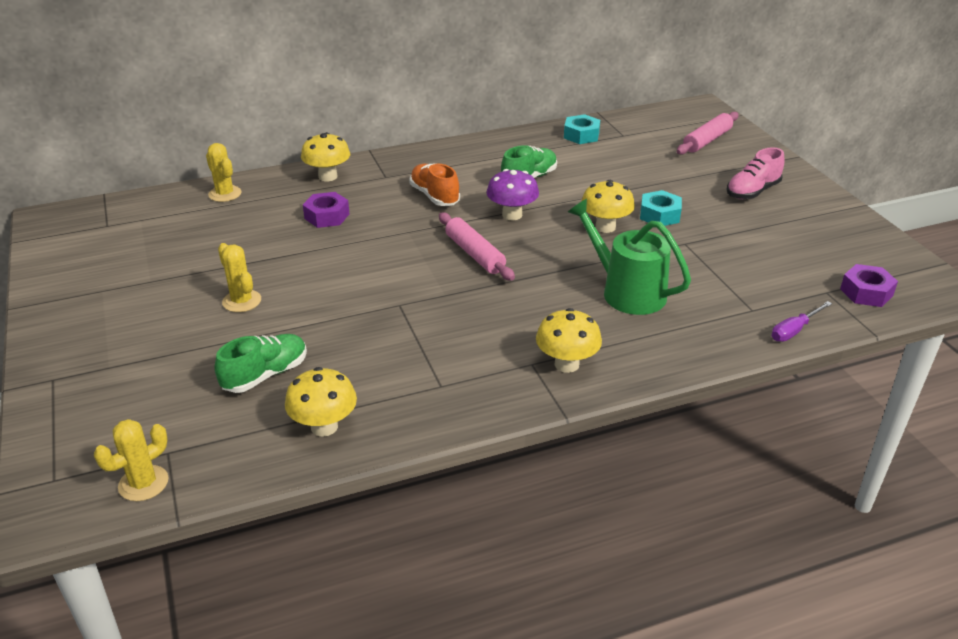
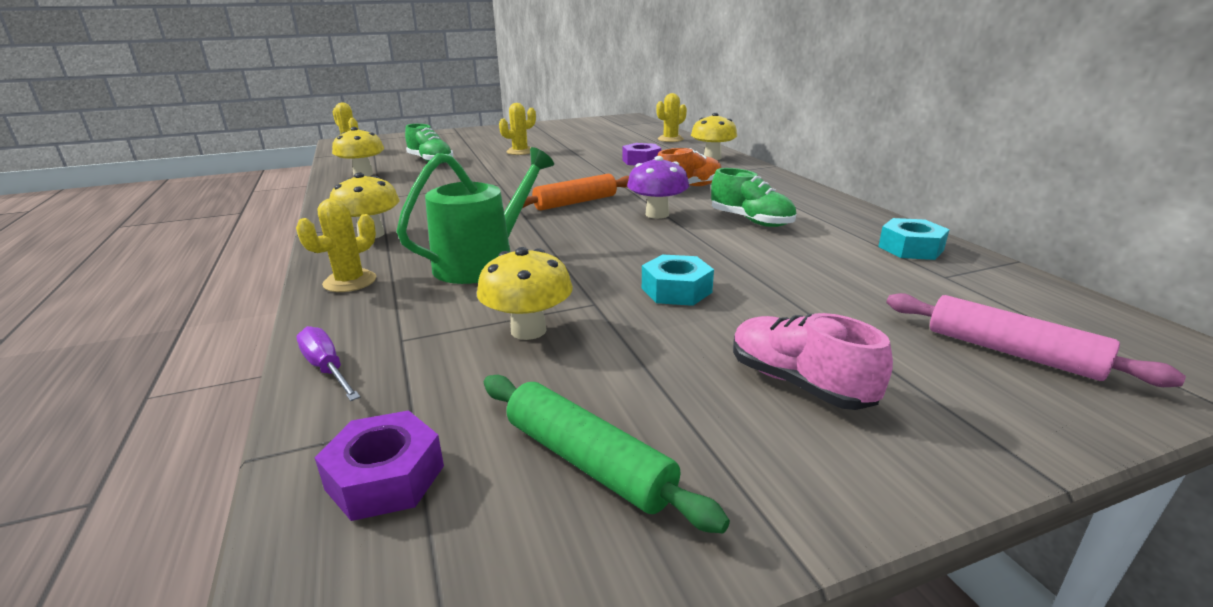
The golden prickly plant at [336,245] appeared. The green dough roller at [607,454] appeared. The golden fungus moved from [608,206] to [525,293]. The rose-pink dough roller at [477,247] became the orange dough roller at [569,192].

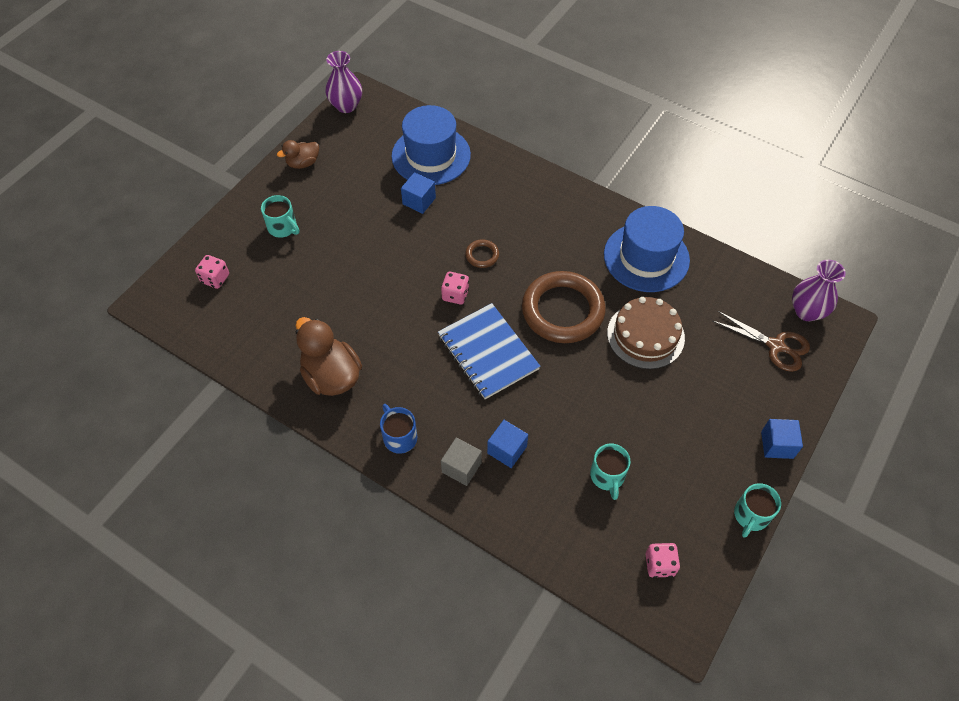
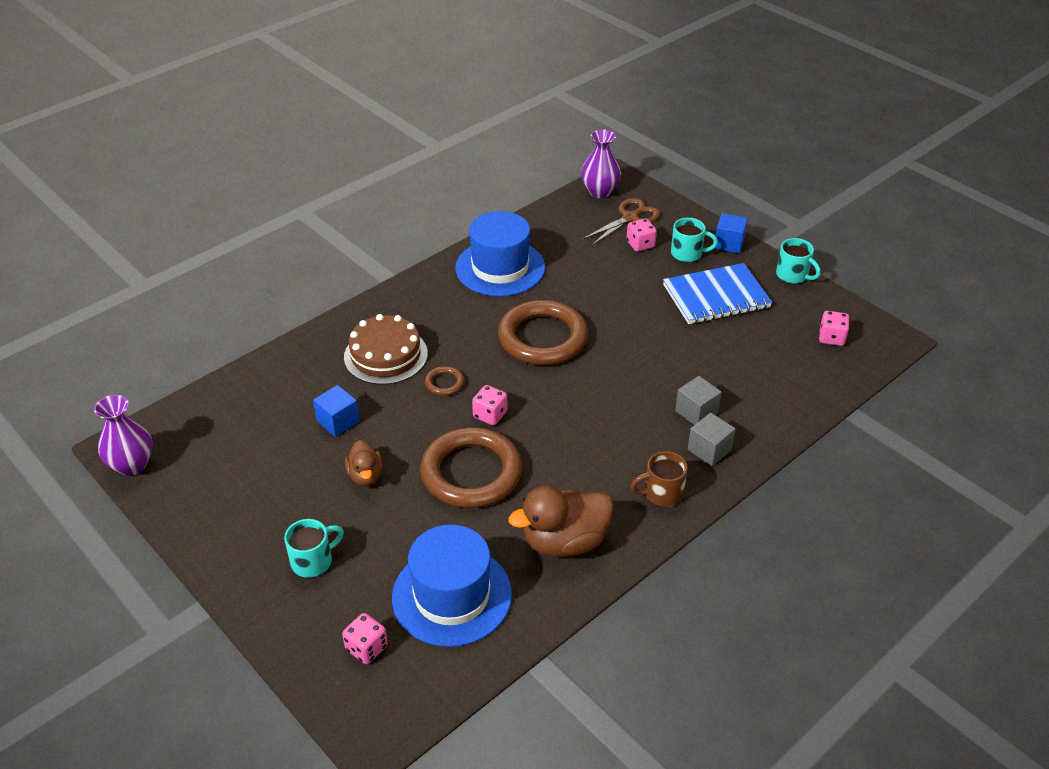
The russet hoop at [471,467] appeared. The rose-pink dice at [641,235] appeared. The russet rubber duck moved from [298,154] to [364,463]. The royal blue hat moved from [431,145] to [452,585]. The royal blue notepad moved from [489,351] to [717,293]. The turquoise tea mug moved from [610,472] to [694,240]. The russet gateau moved from [646,333] to [386,349]. The royal blue tea mug at [398,429] became the russet tea mug at [659,479]. The royal blue solid cube at [507,444] became the ash-grey solid cube at [698,400].

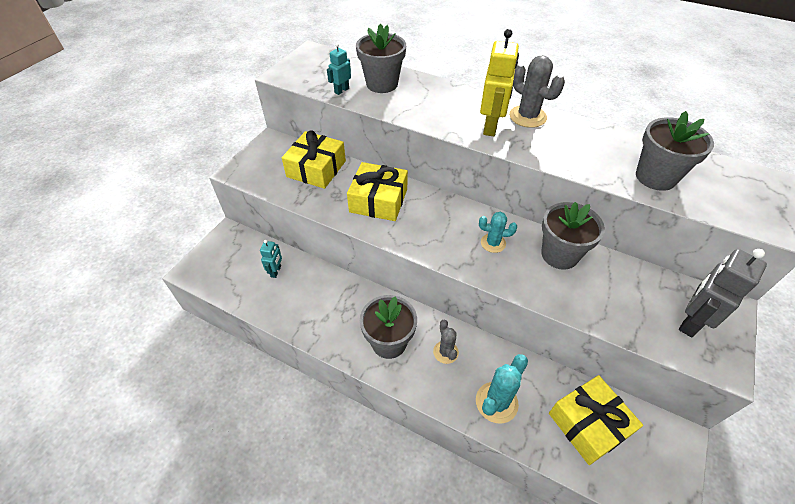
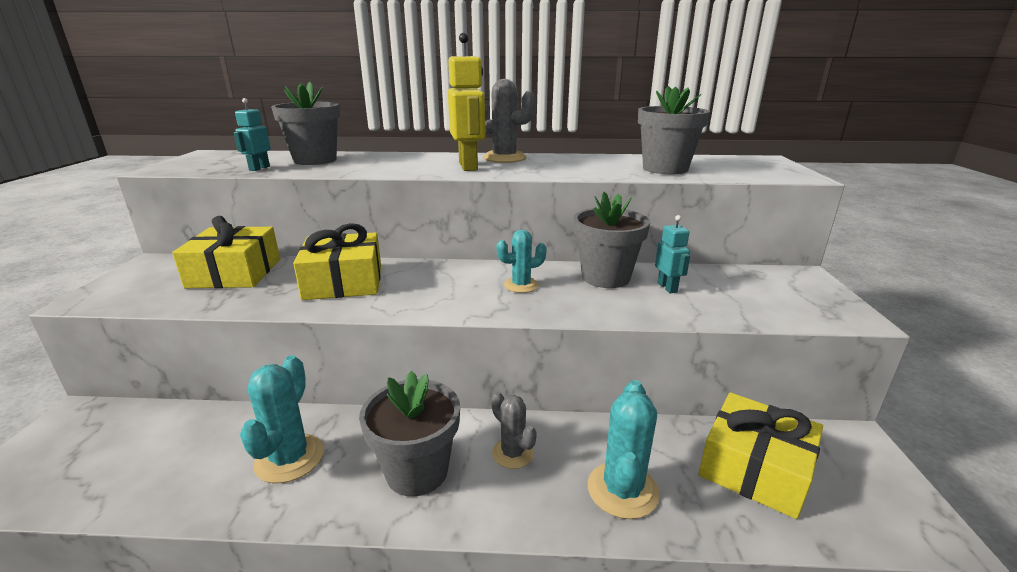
The ash-grey toy robot at [723,293] disappeared. The turquoise prickly plant at [282,419] appeared. The turquoise toy robot moved from [271,259] to [672,254].

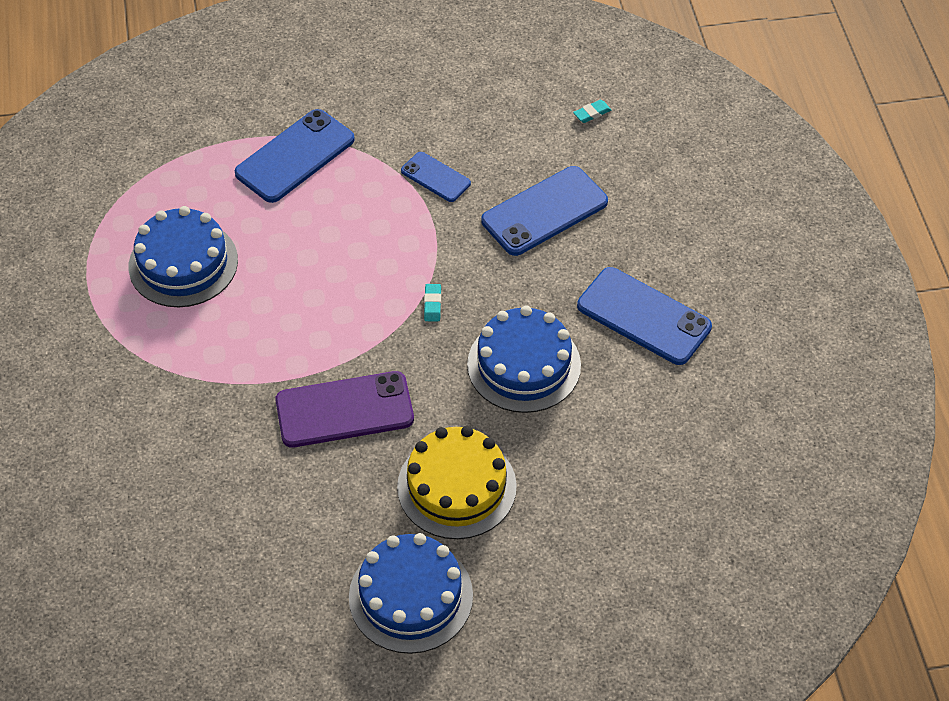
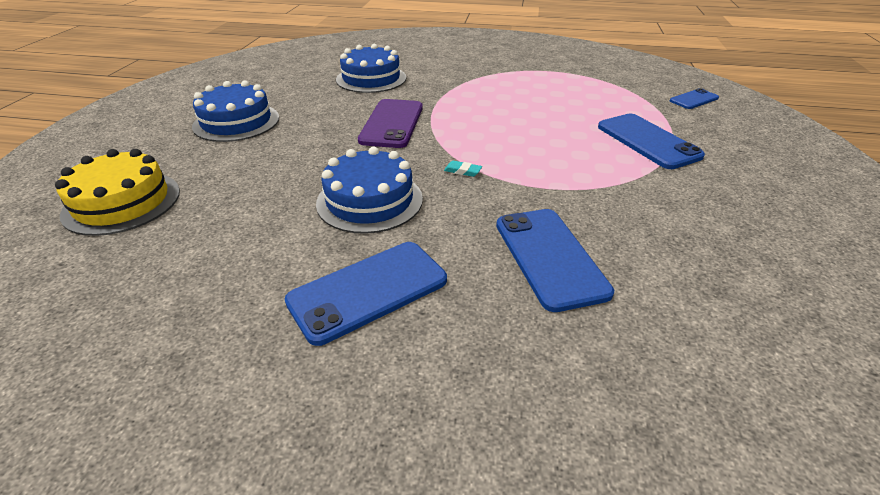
The turquoise gum eraser at [592,111] disappeared. The royal blue gateau moved from [183,256] to [371,68]. The golden gateau moved from [457,482] to [117,192]. The royal blue smartphone moved from [436,177] to [694,98].

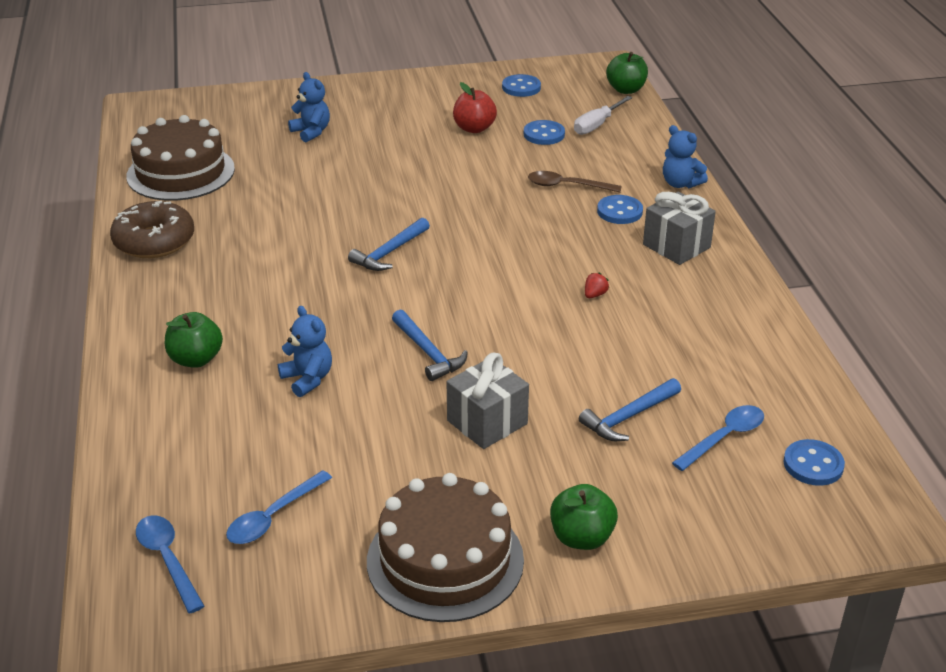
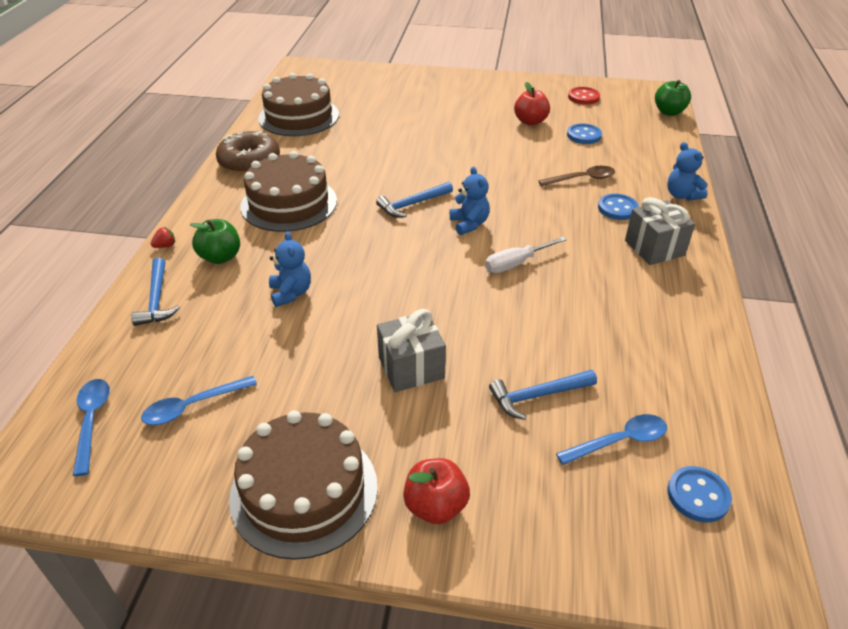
The russet gateau at [289,191] appeared. The royal blue teddy moved from [309,107] to [470,200]. The royal blue carpenter's hammer moved from [430,345] to [155,292]. The white hand screwdriver moved from [603,115] to [526,254]. The red strawberry moved from [597,285] to [163,237]. The royal blue shirt button at [521,85] became the red shirt button at [584,96]. The green toy apple at [584,517] became the red toy apple at [436,491]. The russet teaspoon at [575,182] turned 135 degrees clockwise.

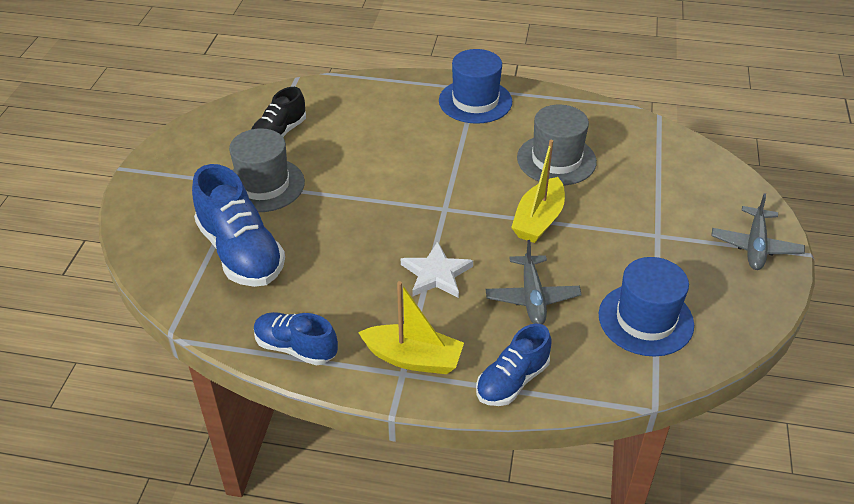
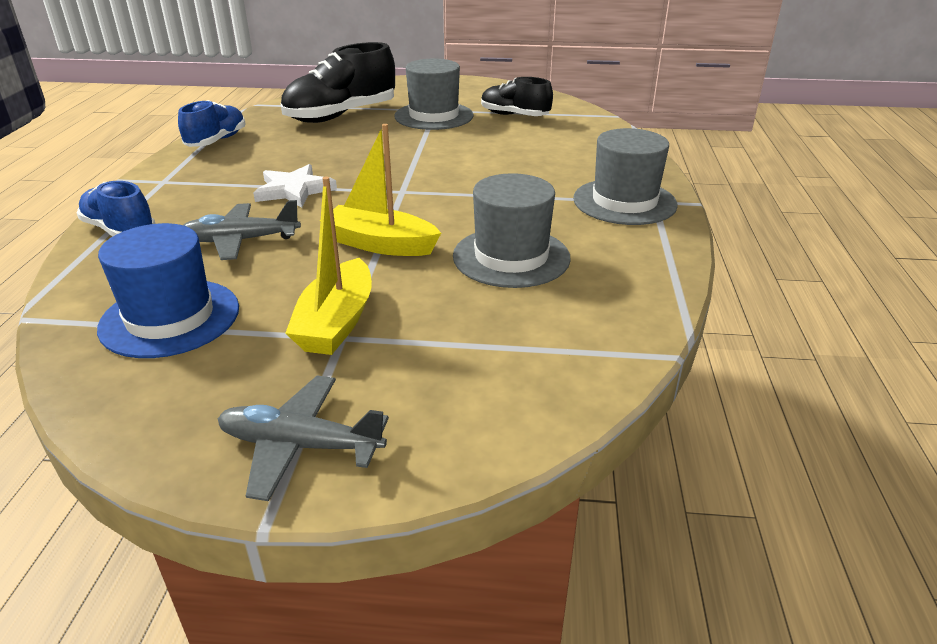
The golden sailboat moved from [411,327] to [328,266]. The royal blue lace-up shoe at [238,225] became the ebony lace-up shoe at [338,82]. The royal blue hat at [475,86] became the ash-grey hat at [625,176].

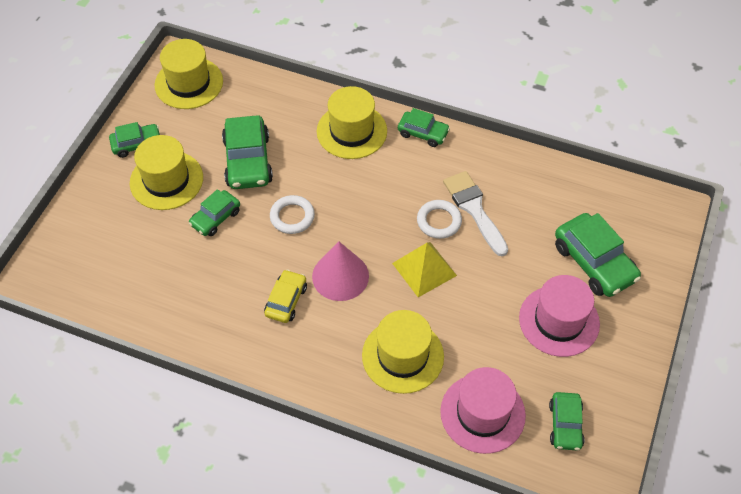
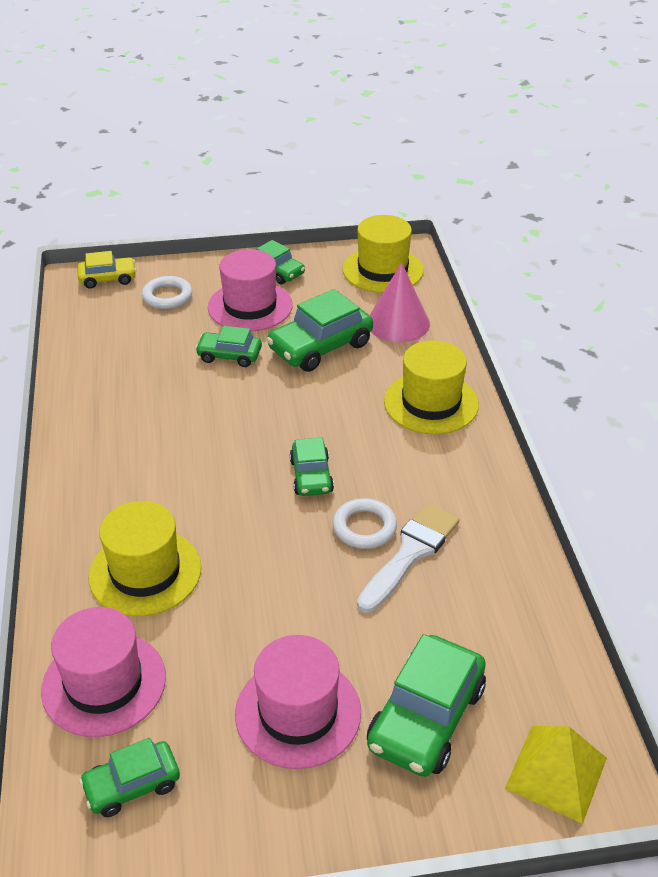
The golden toy car moved from [285,296] to [106,269]. The white hoop moved from [292,214] to [167,292]. The rose-pink solid cone moved from [340,271] to [400,302]. The golden solid pyramid moved from [424,269] to [556,775]. The green toy car moved from [424,127] to [312,466]. The golden hat at [166,172] became the rose-pink hat at [250,290].

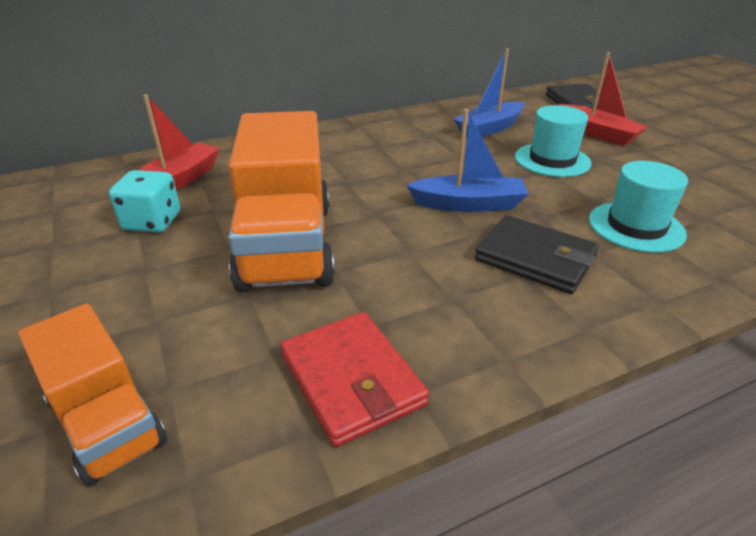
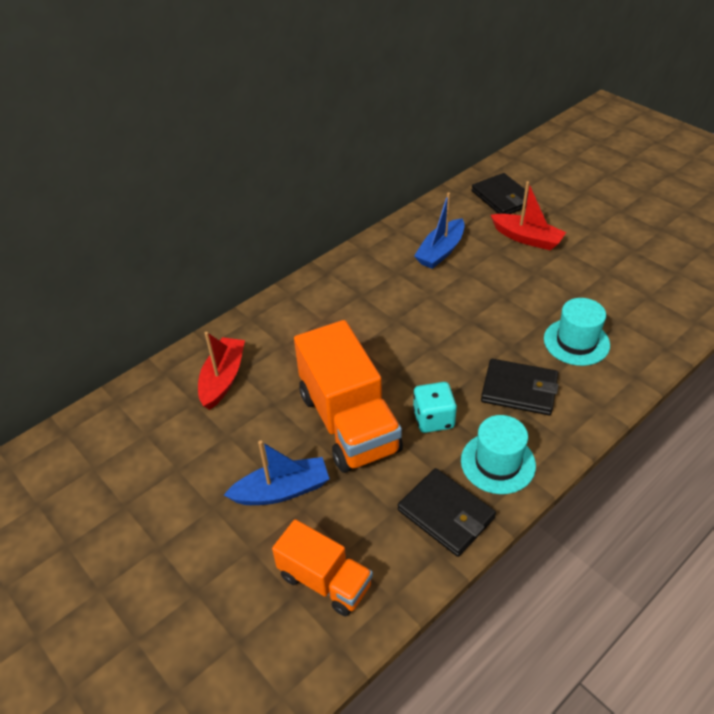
The turquoise dice moved from [144,201] to [435,407]. The royal blue sailboat moved from [467,160] to [276,473]. The turquoise hat moved from [553,141] to [498,454]. The red billfold at [354,379] became the ebony billfold at [447,512].

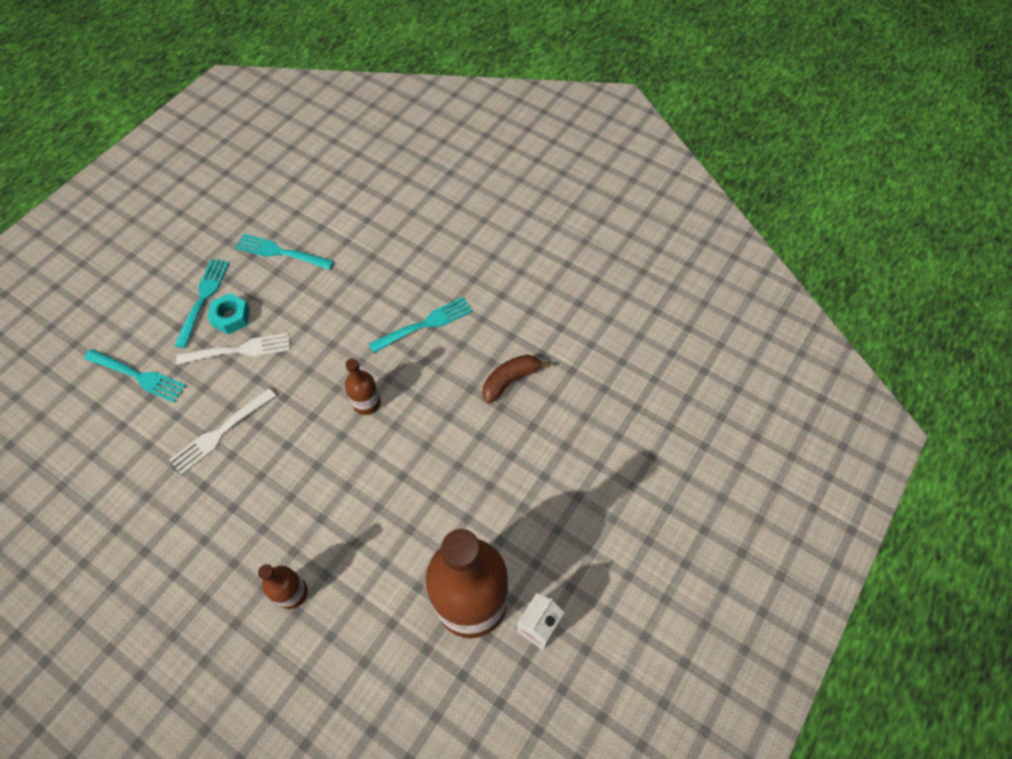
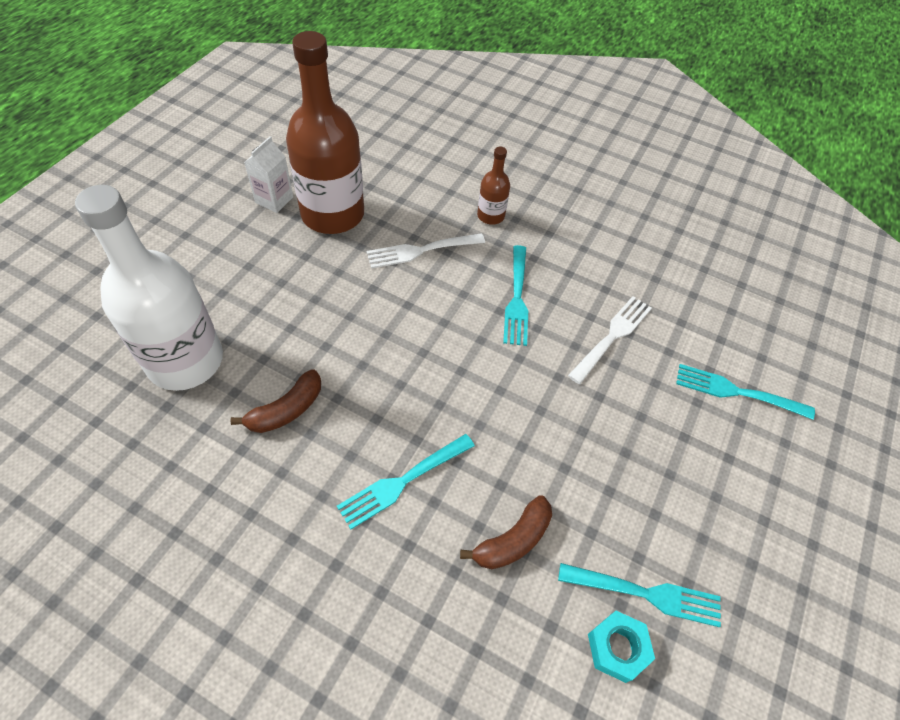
The russet bottle at [363,386] disappeared. The white bottle at [149,288] appeared. The russet toy banana at [506,532] appeared. The turquoise dinner fork moved from [202,303] to [515,295]. The white dinner fork moved from [233,349] to [425,251]. The turquoise hexagon nut moved from [228,313] to [621,647].

